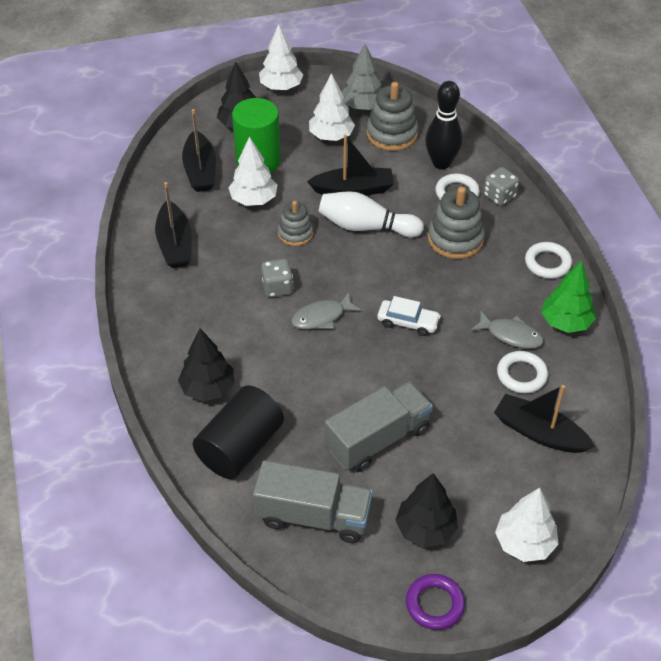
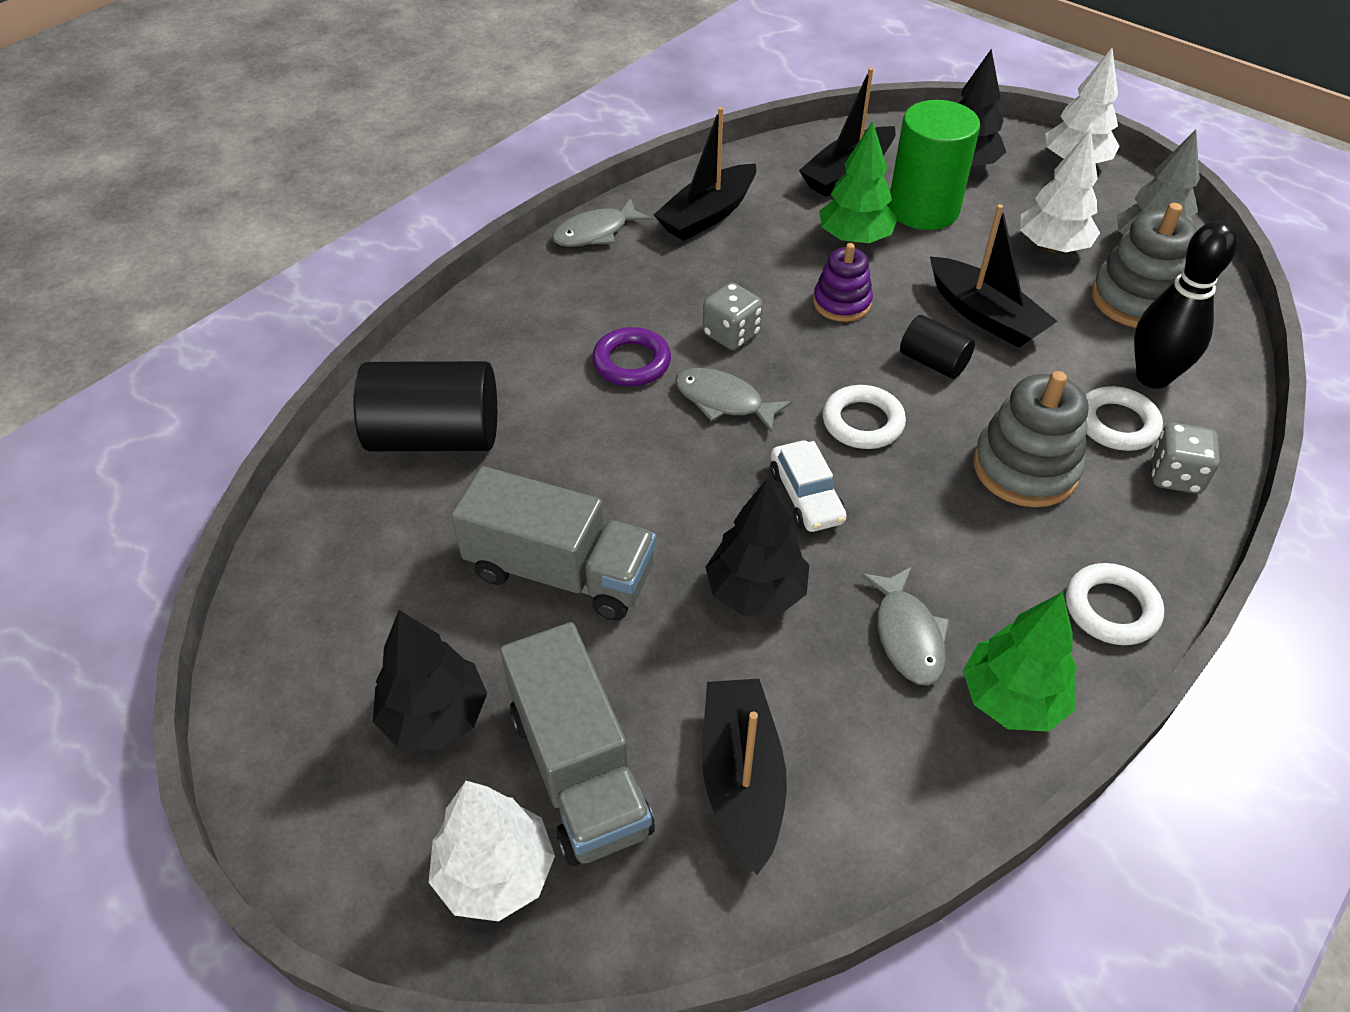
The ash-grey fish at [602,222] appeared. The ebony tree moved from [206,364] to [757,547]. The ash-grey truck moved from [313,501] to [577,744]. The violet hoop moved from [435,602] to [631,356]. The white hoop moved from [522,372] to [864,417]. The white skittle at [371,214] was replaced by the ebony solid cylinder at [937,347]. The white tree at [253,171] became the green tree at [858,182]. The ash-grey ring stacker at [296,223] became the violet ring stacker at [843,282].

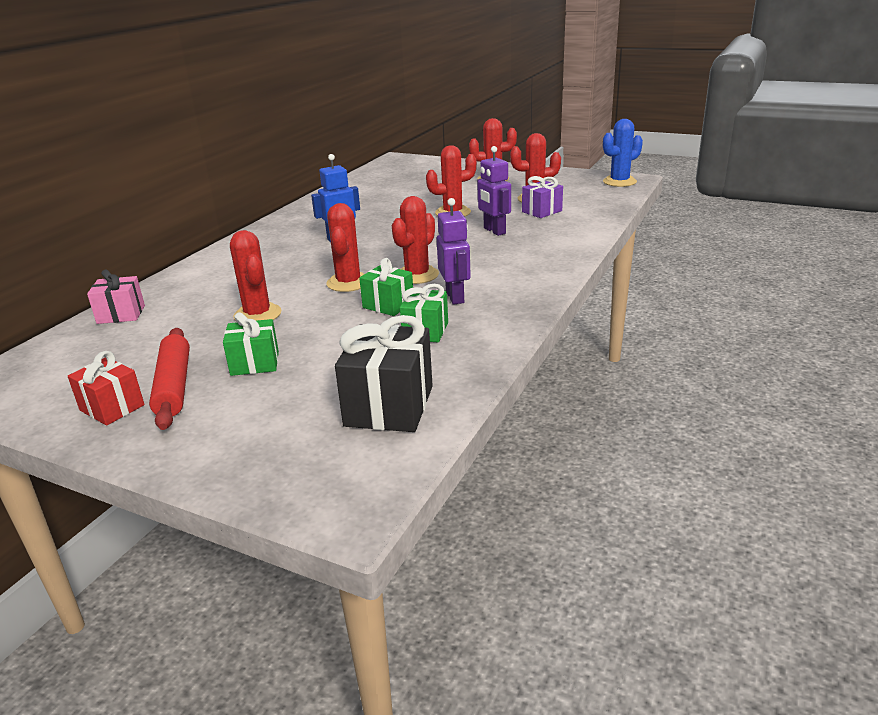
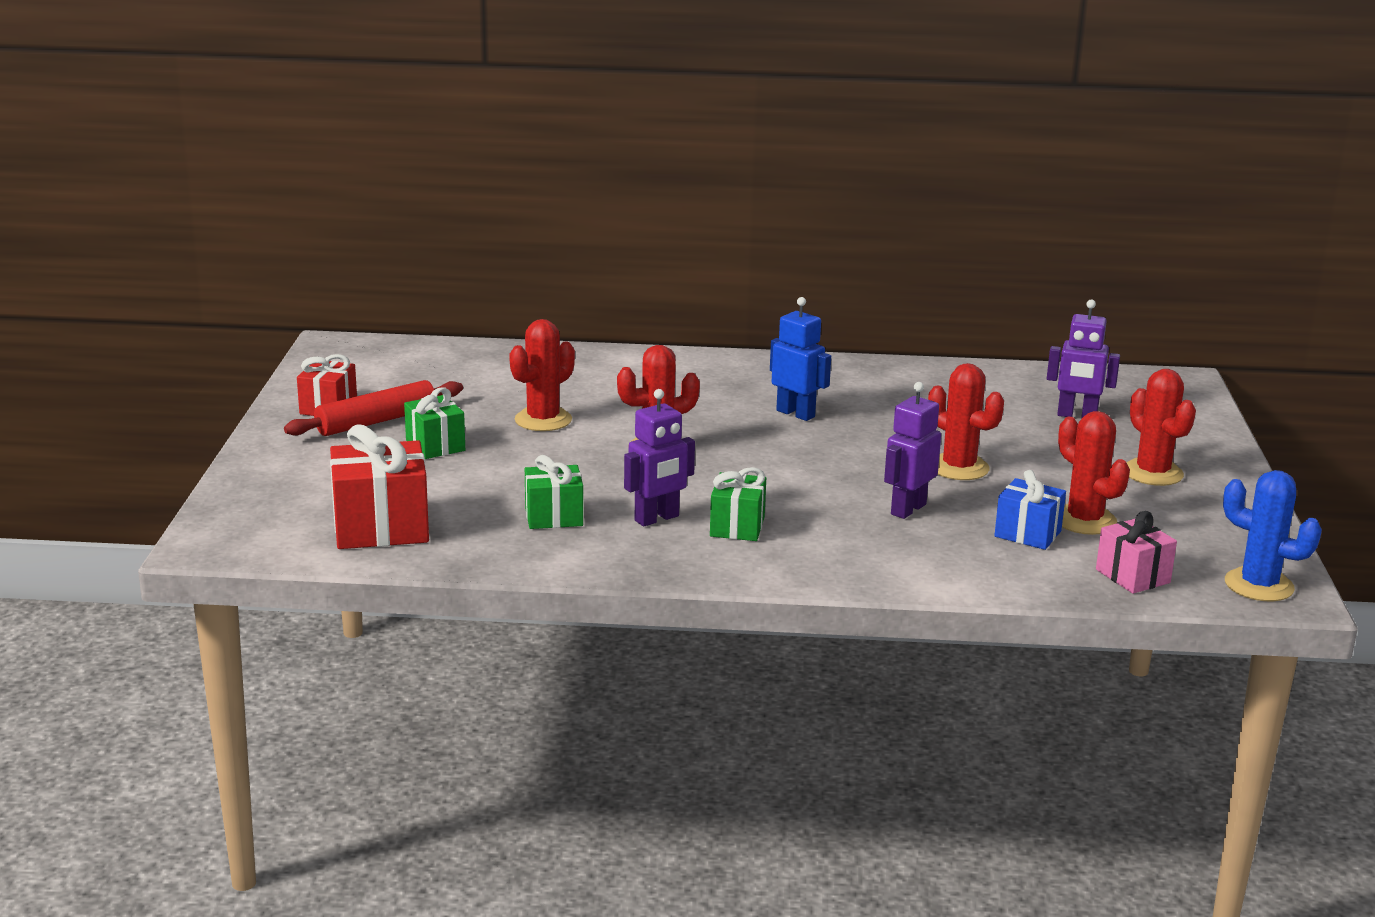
The red prickly plant at [415,240] disappeared. The violet toy robot at [1083,359] appeared. The rose-pink gift moved from [116,296] to [1136,552]. The green gift moved from [386,287] to [738,504]. The ebony gift at [384,373] became the red gift at [379,486]. The violet gift at [542,197] became the royal blue gift at [1030,510].

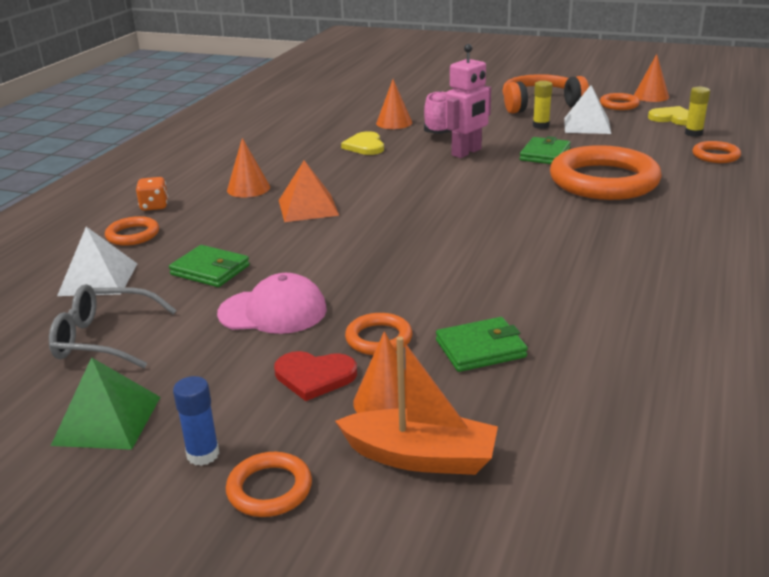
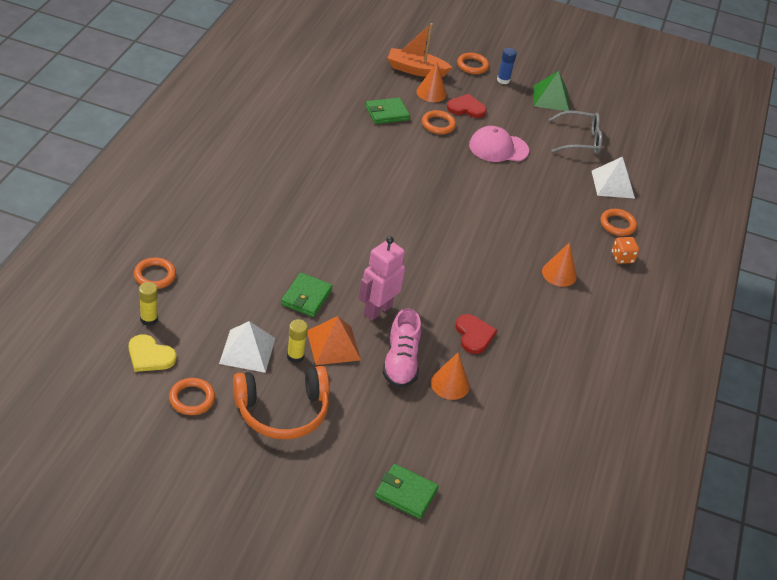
The orange hoop at [606,172] disappeared. The orange solid cone at [651,78] disappeared. The green billfold moved from [209,266] to [407,491]. The orange solid pyramid moved from [309,191] to [334,340]. The golden heart shape at [362,143] became the red heart shape at [476,334].

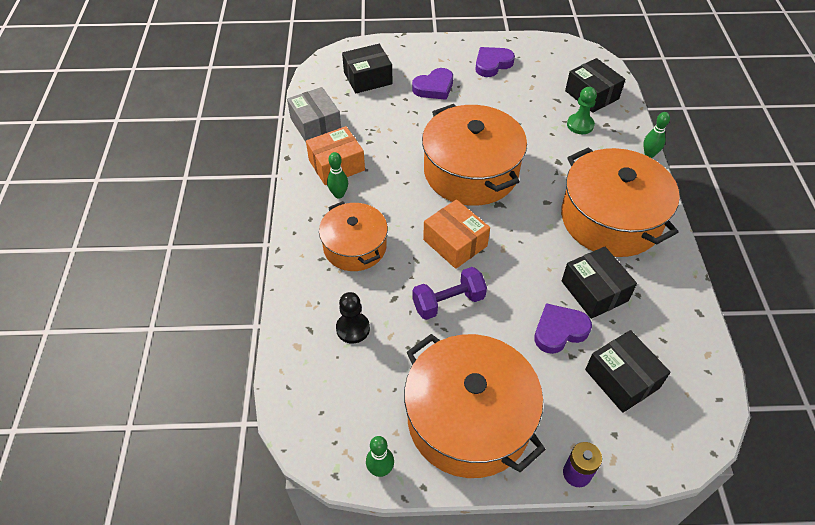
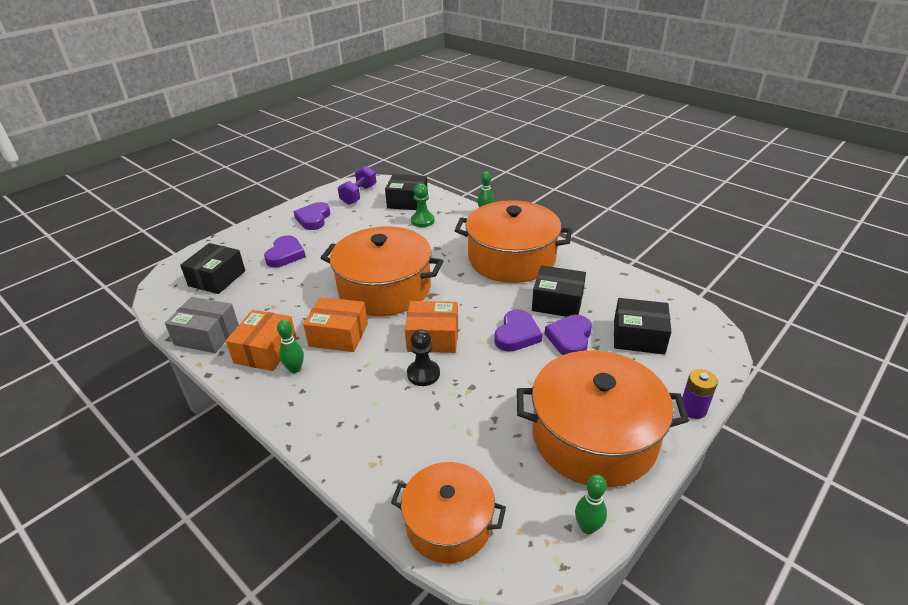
The orange parcel at [335,324] appeared. The violet heart shape at [518,330] appeared. The orange pot moved from [353,236] to [448,512]. The ebony chess pawn moved from [353,318] to [423,357]. The violet free weight moved from [449,293] to [357,185].

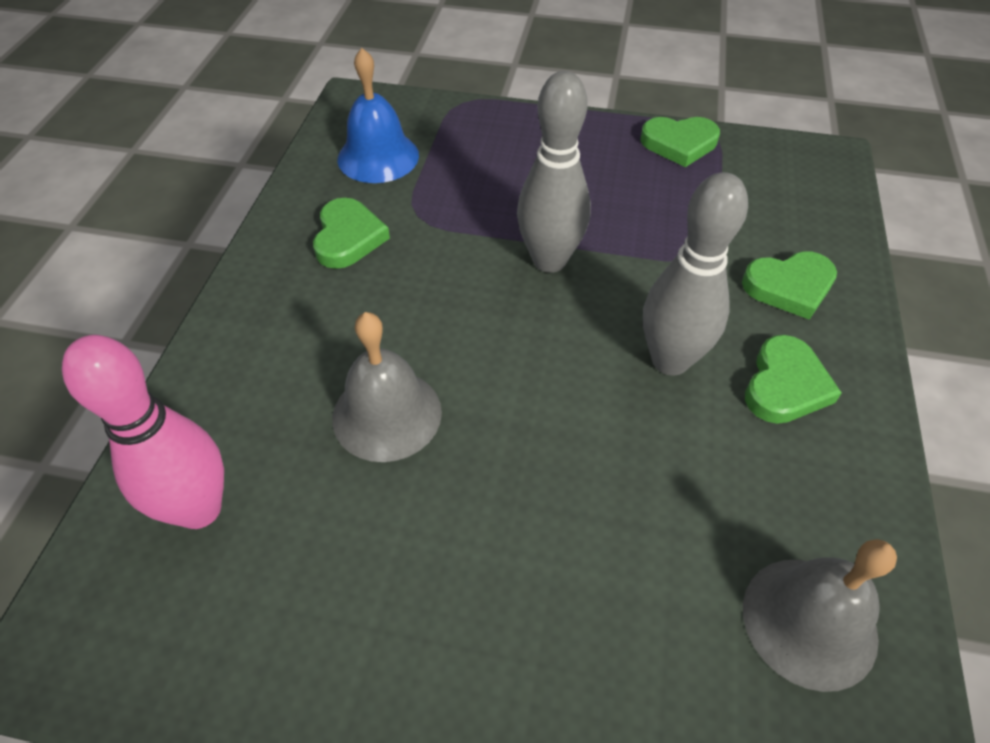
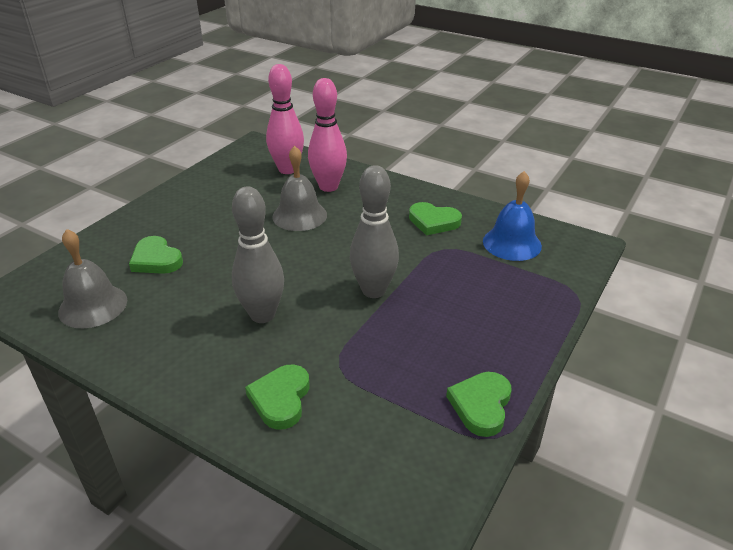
The rose-pink skittle at [327,135] appeared. The green heart shape moved from [793,379] to [156,255].

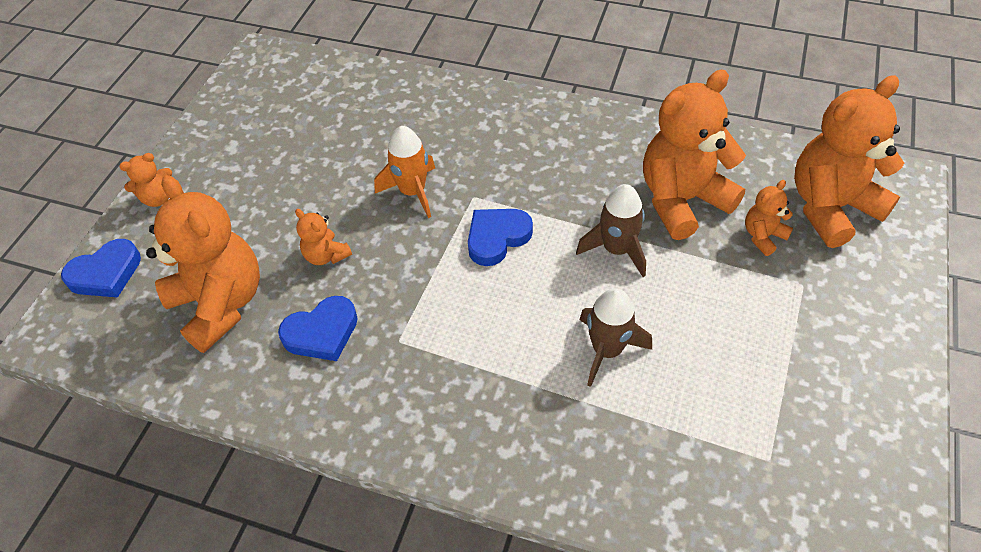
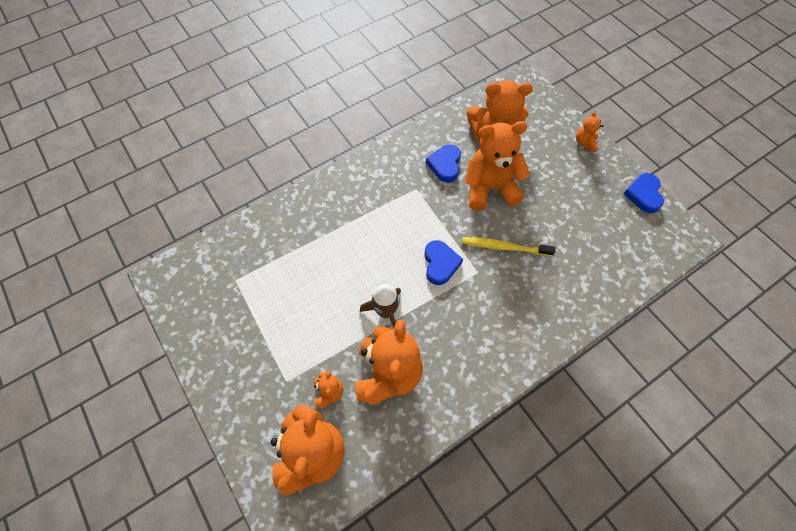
The russet spaceship at [615,337] disappeared. The royal blue heart shape moved from [101,268] to [643,193]. The orange spaceship at [404,172] was replaced by the golden dental brush at [509,246]. The orange teddy at [323,237] changed to 2.19 times the size.

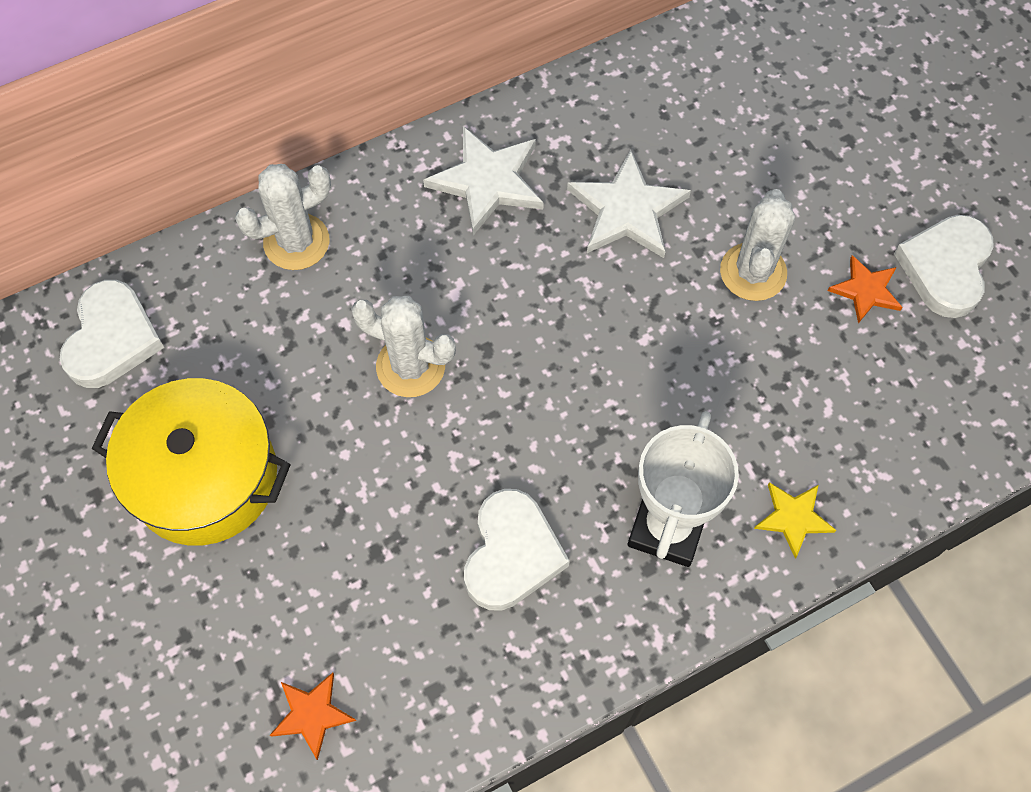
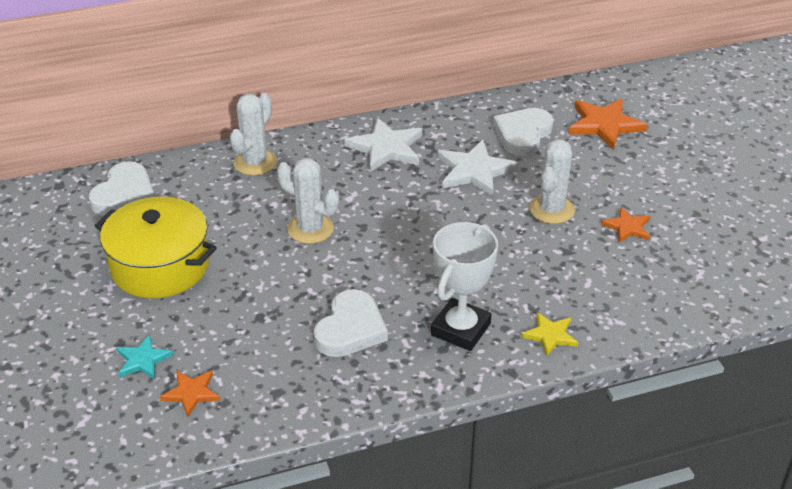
The turquoise star shape at [145,356] appeared. The orange star shape at [607,124] appeared. The white heart shape moved from [944,266] to [523,132]. The white prickly plant at [283,217] turned 45 degrees counterclockwise.

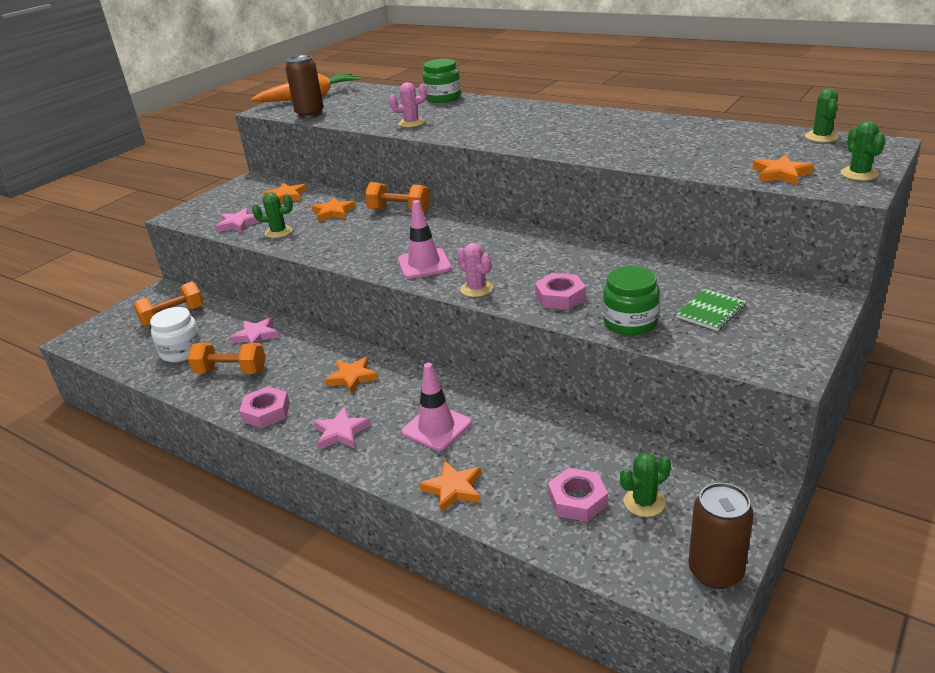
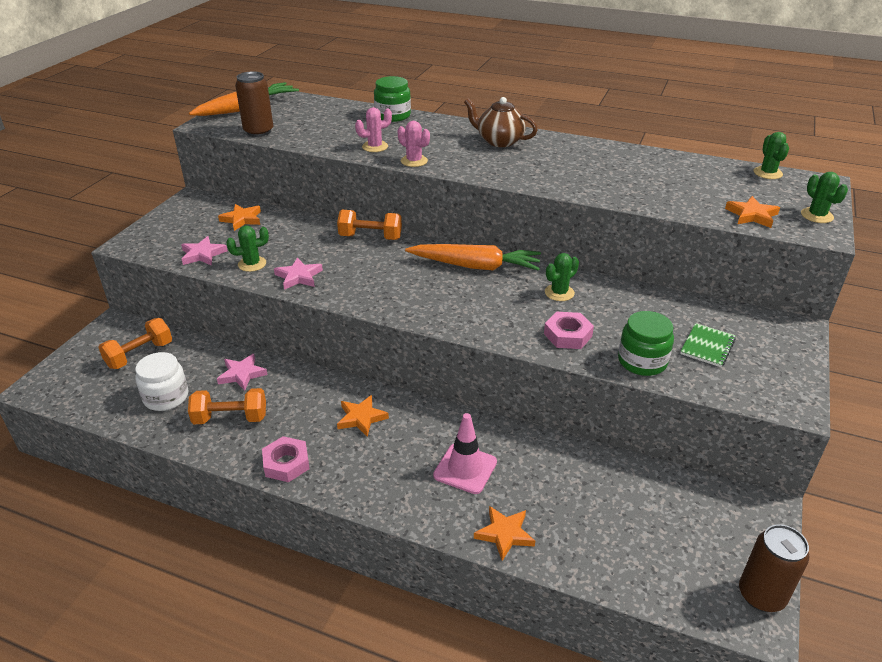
The orange star shape at [334,209] disappeared. The rose-pink road cone at [424,239] disappeared. The rose-pink hexagon nut at [578,495] disappeared. The orange toy carrot at [473,257] appeared. The russet teapot at [501,122] appeared. The rose-pink star shape moved from [342,428] to [298,273]. The rose-pink prickly plant moved from [475,270] to [414,144]. The green prickly plant moved from [645,485] to [562,277].

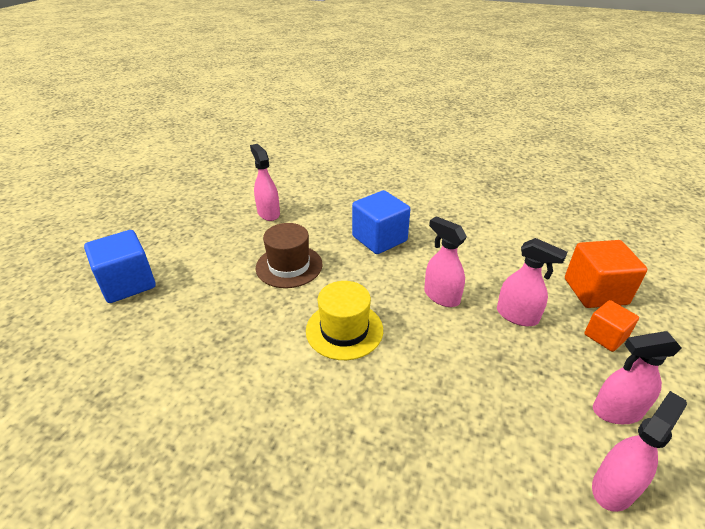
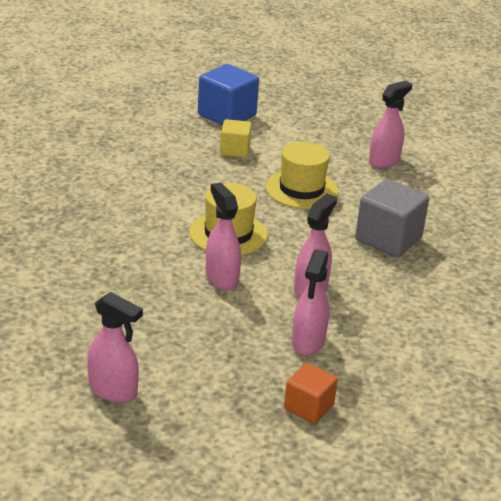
The orange solid cube at [606,274] disappeared. The golden solid cube at [236,138] appeared. The rose-pink sprayer moved from [637,377] to [223,236]. The russet hat at [289,255] became the golden hat at [302,175]. The royal blue solid cube at [381,222] became the ash-grey solid cube at [392,218].

